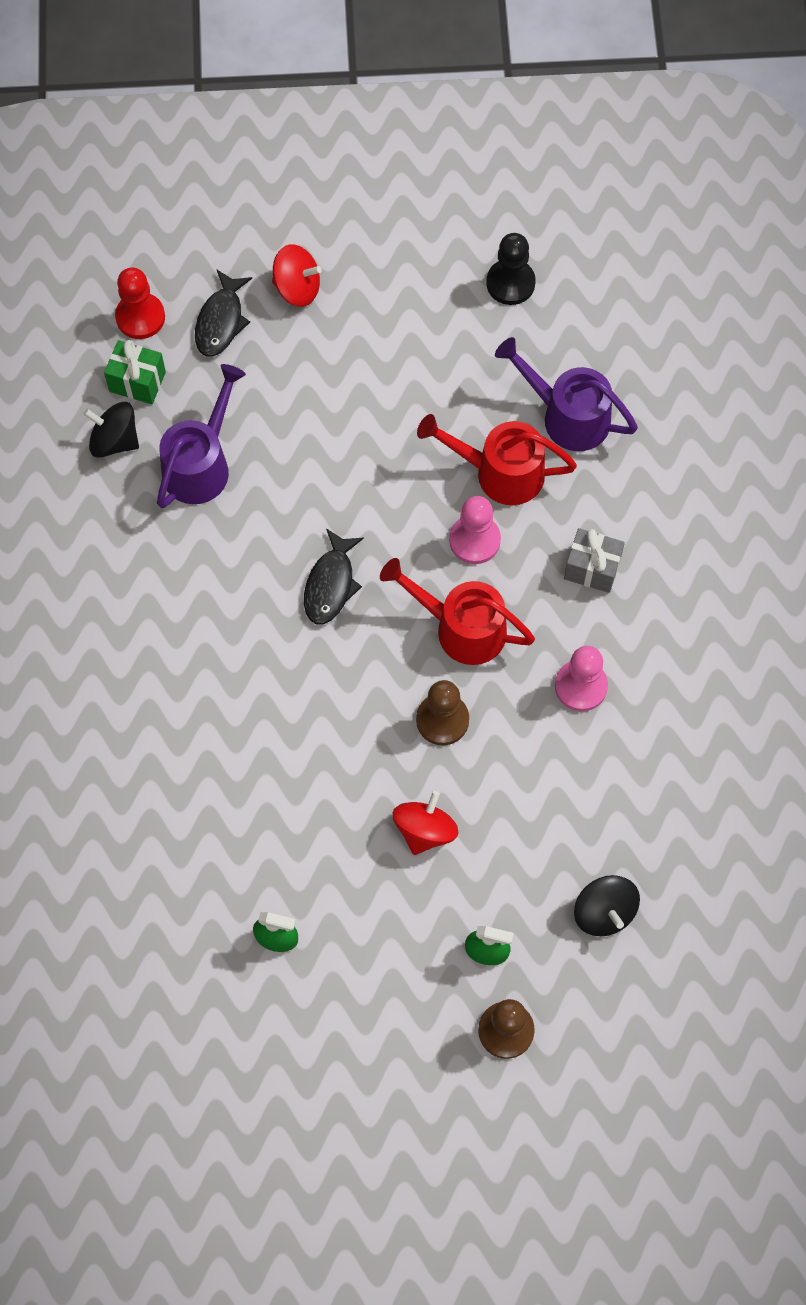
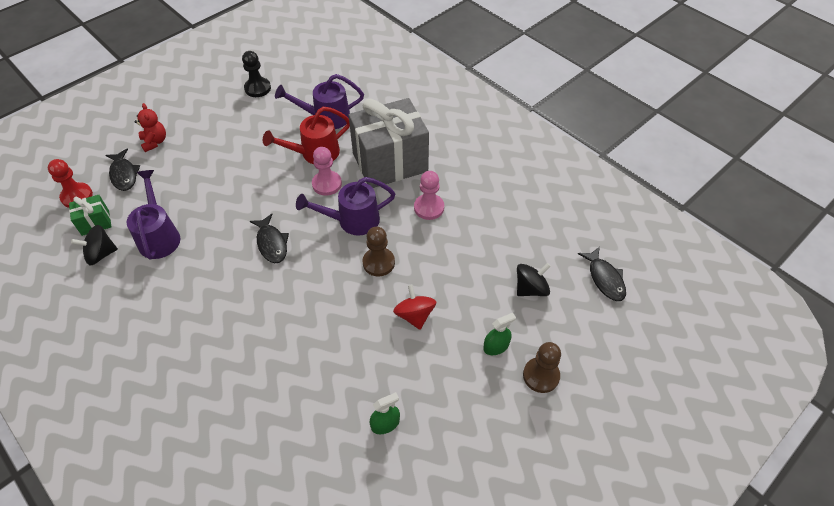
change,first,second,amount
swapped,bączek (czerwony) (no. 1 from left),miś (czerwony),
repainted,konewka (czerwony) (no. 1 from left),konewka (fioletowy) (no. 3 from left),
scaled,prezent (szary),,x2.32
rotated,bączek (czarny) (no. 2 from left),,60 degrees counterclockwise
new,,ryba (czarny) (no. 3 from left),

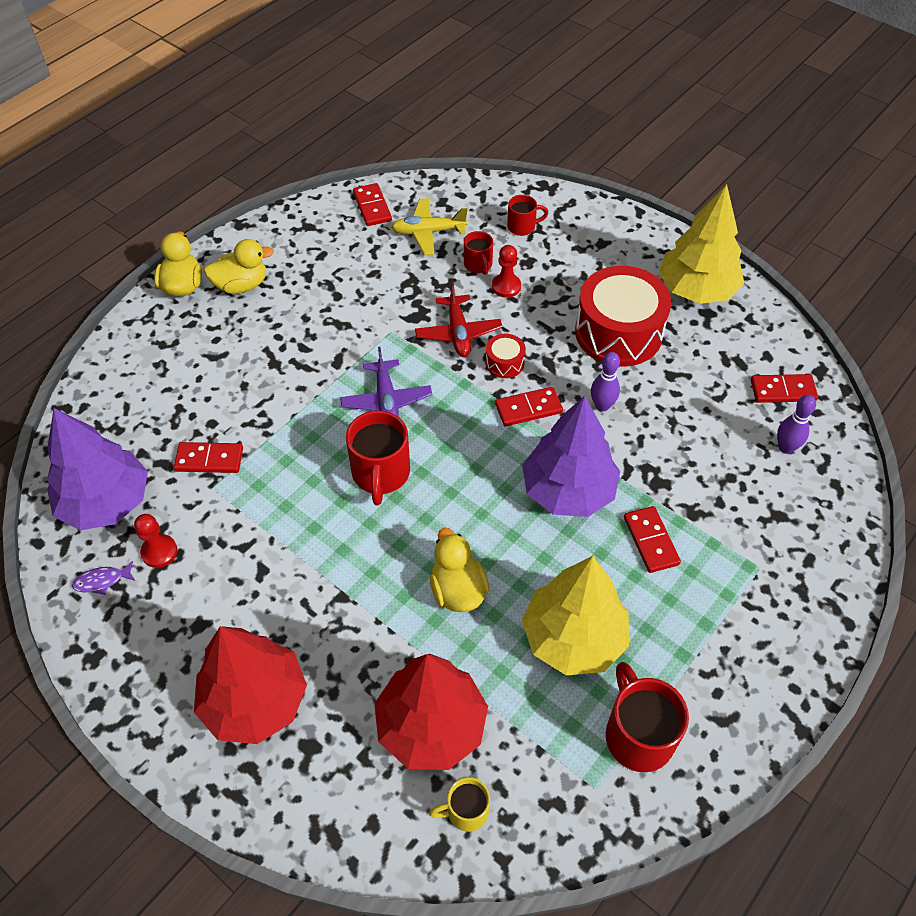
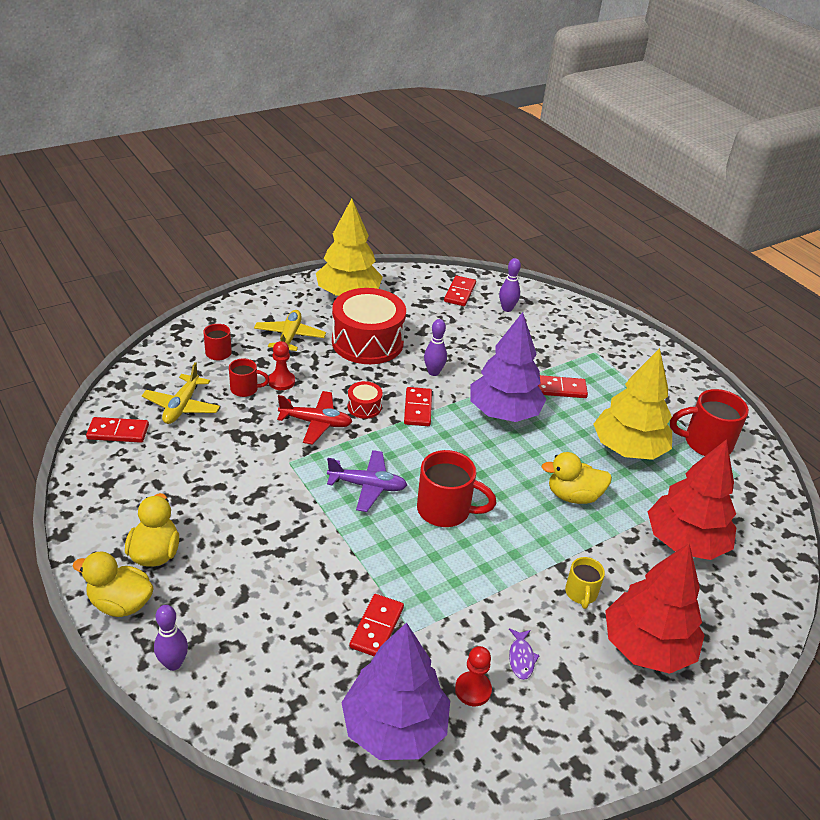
change,first,second,amount
new,,kręgiel (fioletowy) (no. 1 from left),
new,,samolot (żółty) (no. 2 from left),
shifted,ryba (fioletowy),,
shifted,kubek (żółty),,

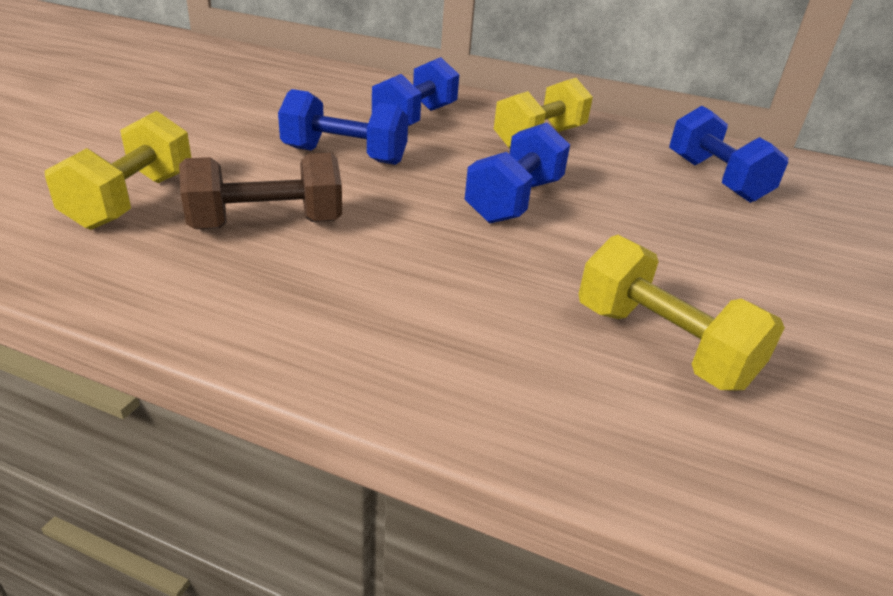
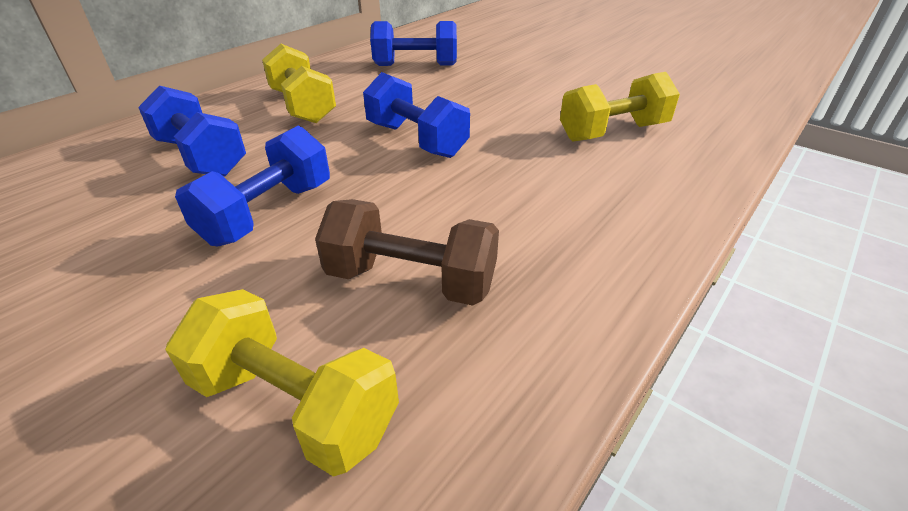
change,first,second,amount
rotated,hantel (brązowy),,75 degrees counterclockwise

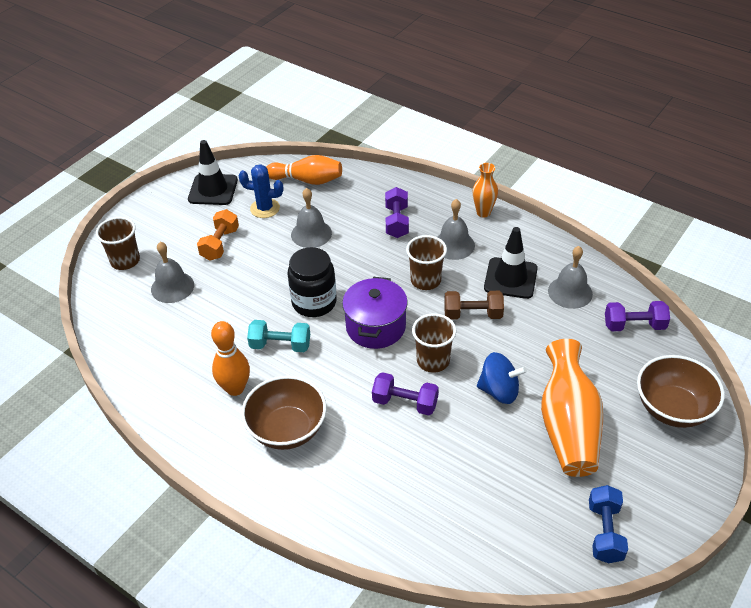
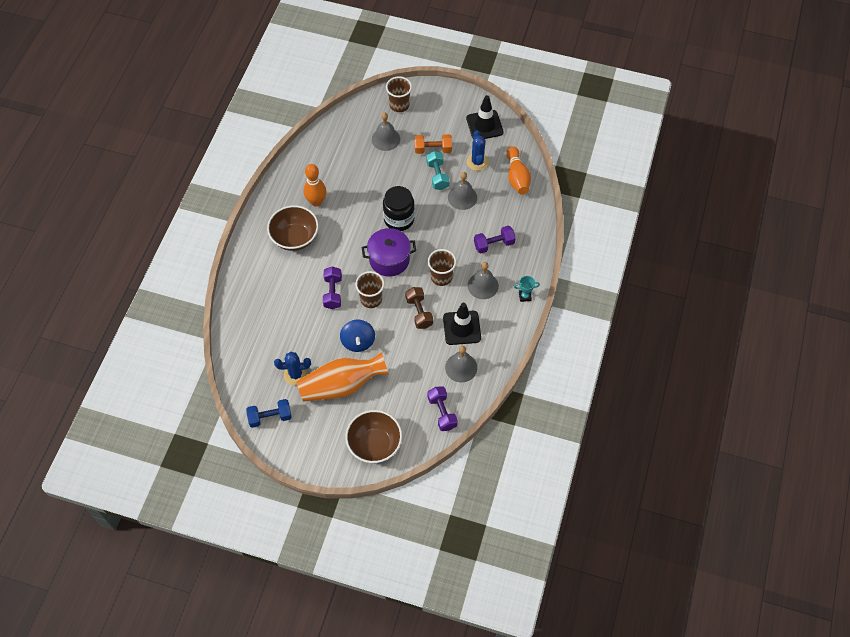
change,first,second,amount
new,,kaktus (niebieski) (no. 1 from left),
shifted,hantel (turkusowy),,
swapped,wazon (pomarańczowy) (no. 1 from left),puchar (turkusowy),

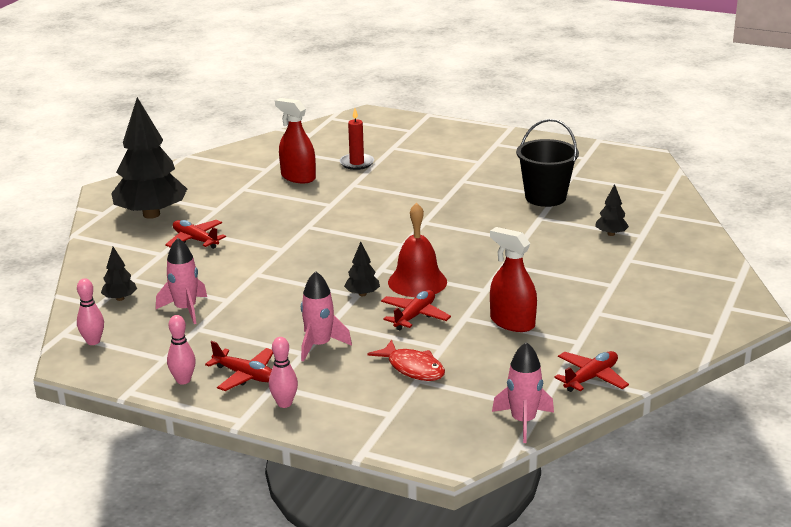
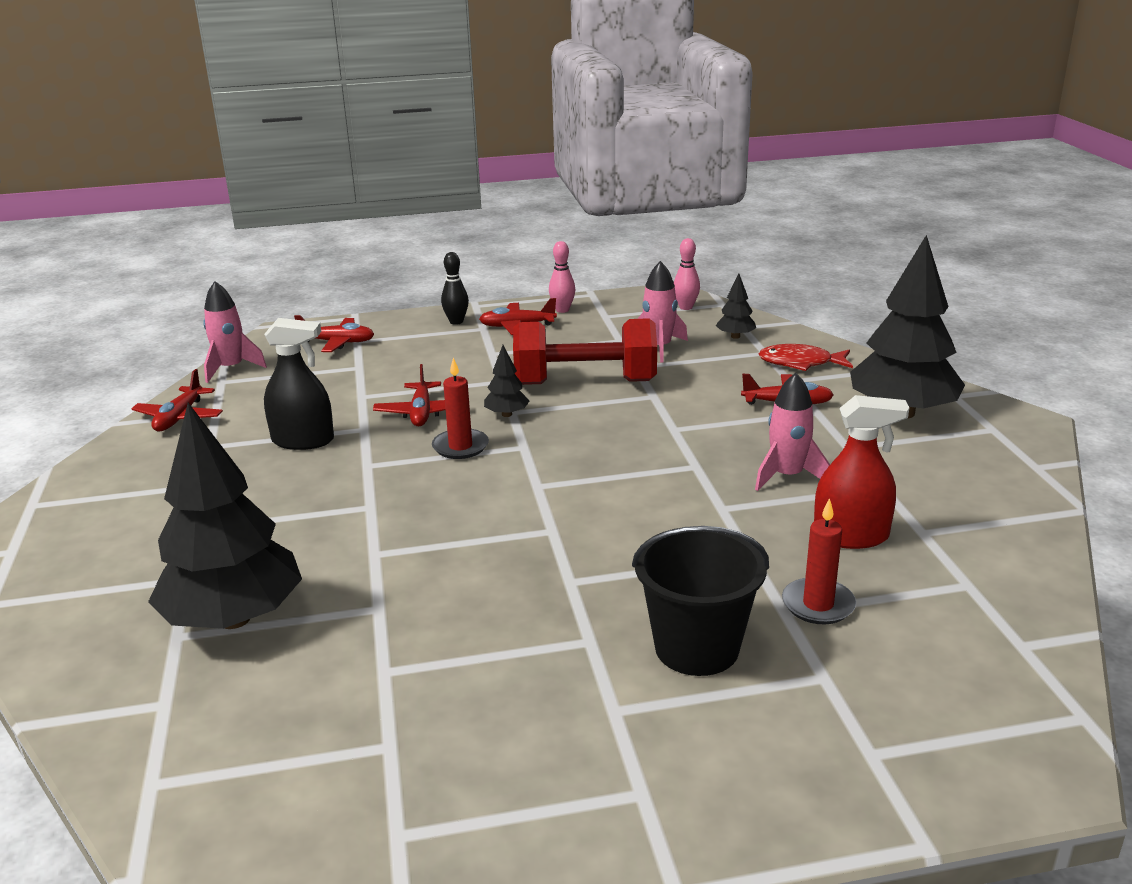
change,first,second,amount
scaled,drzewko (czarny) (no. 4 from left in the first image),drzewko (czarny) (no. 1 from left),x2.36
repainted,spryskiwacz (czerwony) (no. 2 from left),spryskiwacz (czarny),
new,,samolot (czerwony) (no. 2 from left),
swapped,dzwonek (czerwony),świeca (czerwony) (no. 1 from left),
repainted,kręgiel (różowy) (no. 3 from left),kręgiel (czarny),
new,,hantel (czerwony),
shifted,wiadro (czarny),,
shifted,rakieta (różowy) (no. 2 from left in the first image),rakieta (różowy) (no. 3 from left),
shifted,ryba (czerwony),,

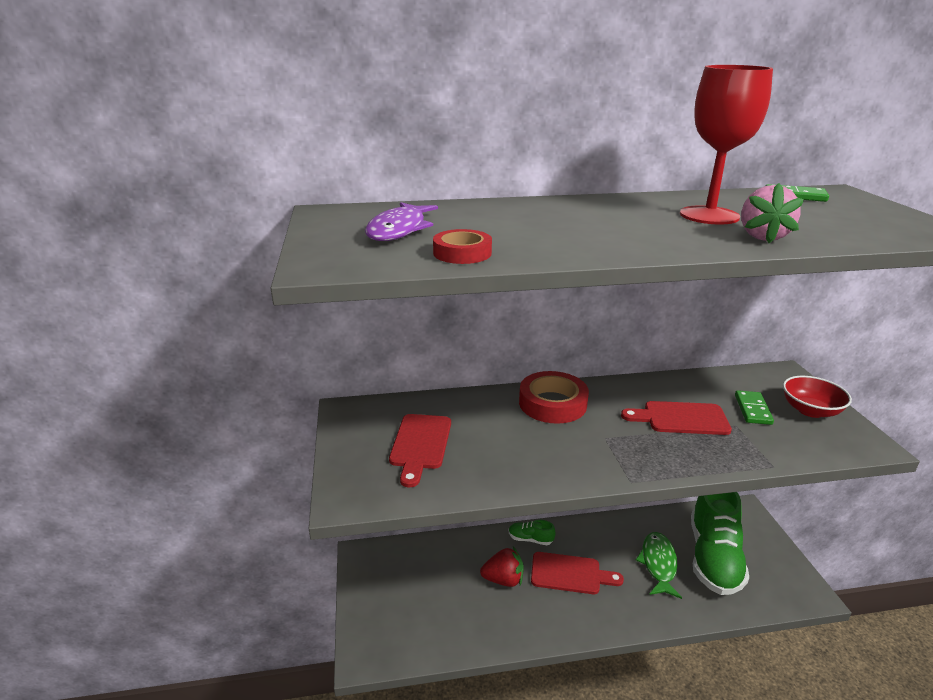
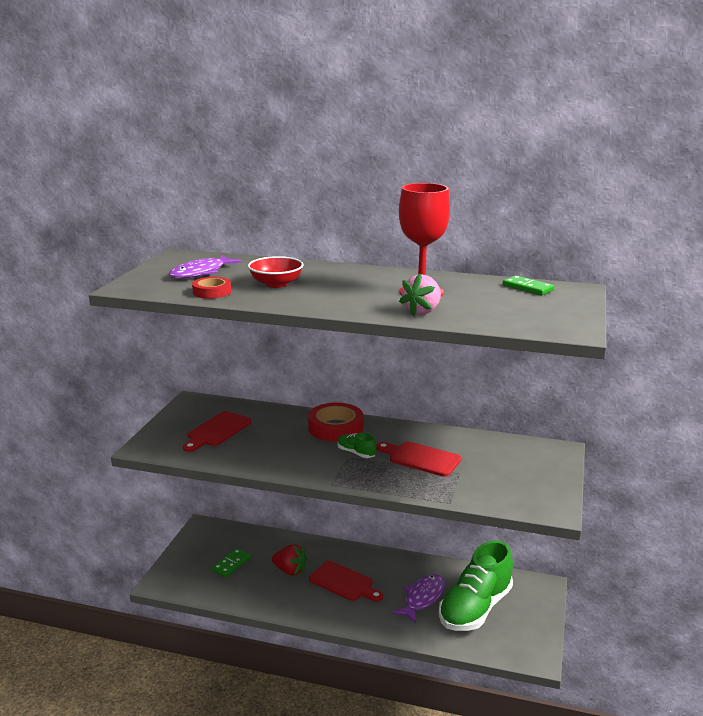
change,first,second,amount
shifted,kostka domina (zielony) (no. 1 from left),,
shifted,miska (czerwony),,
shifted,but (zielony) (no. 1 from left),,
repainted,ryba (zielony),ryba (fioletowy) (no. 2 from left),

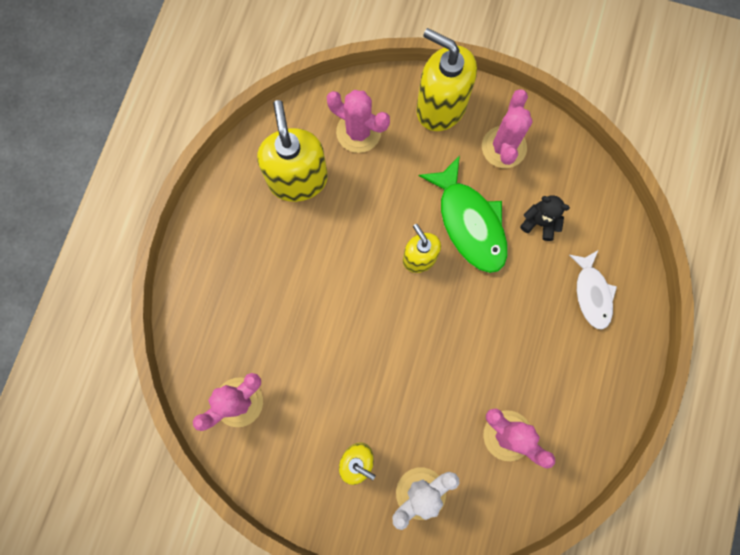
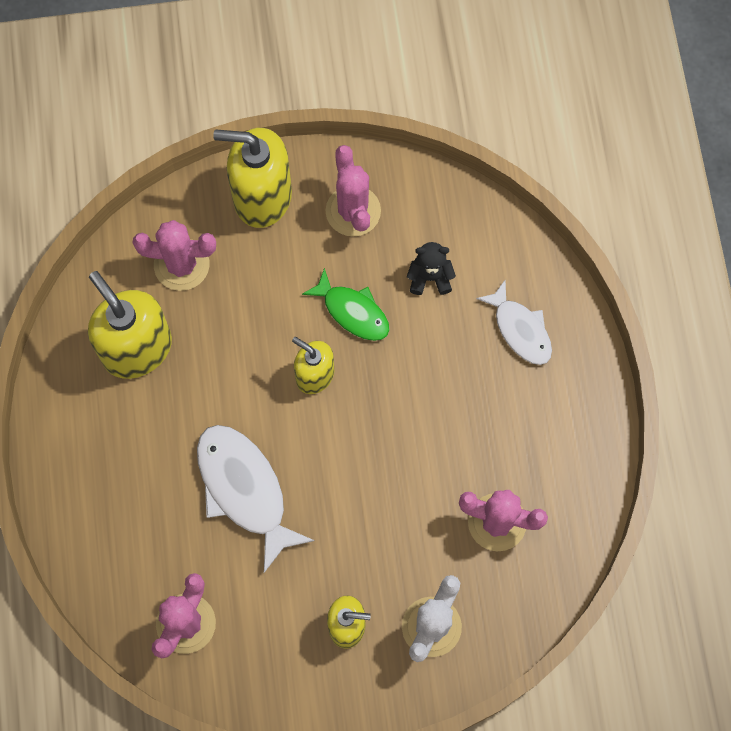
change,first,second,amount
new,,ryba (biały) (no. 1 from left),
scaled,ryba (zielony),,x0.63

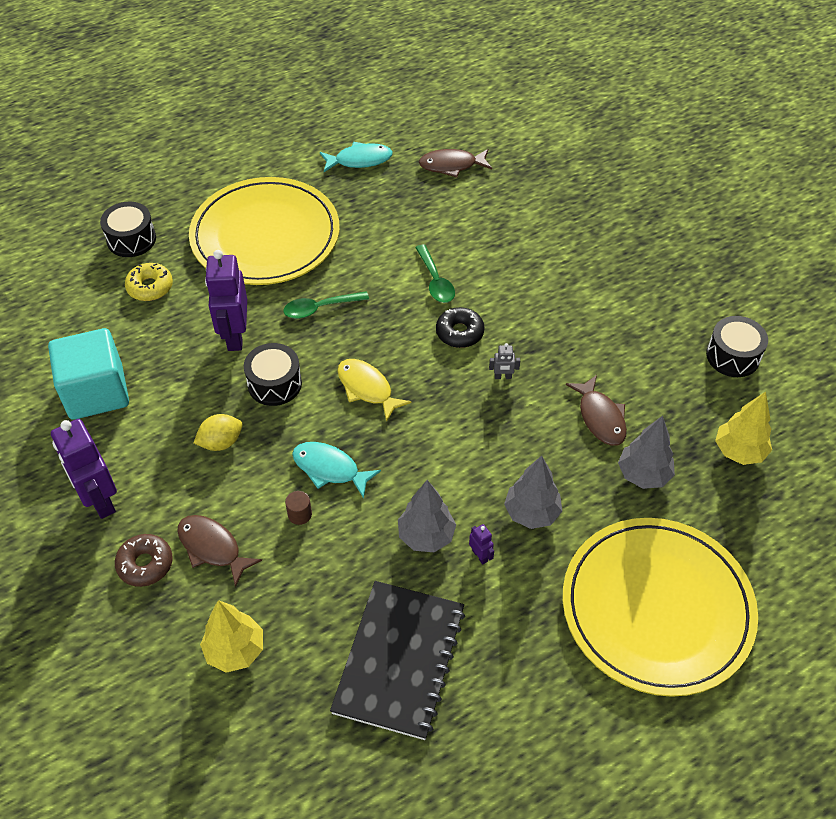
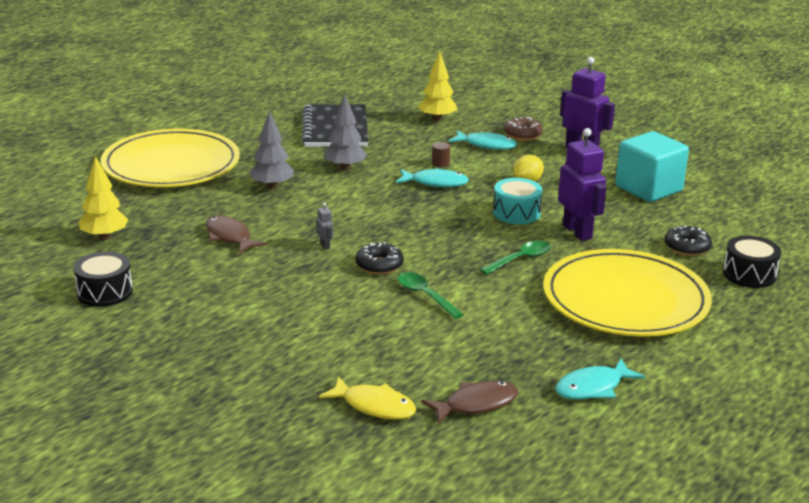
change,first,second,amount
rotated,robot (szary),,90 degrees clockwise
shifted,ryba (żółty),,
repainted,ryba (brązowy) (no. 1 from left),ryba (turkusowy) (no. 2 from left),
repainted,bęben (czarny) (no. 2 from left),bęben (turkusowy),
repainted,donut (żółty),donut (czarny) (no. 2 from left),
gone,robot (fioletowy) (no. 3 from left),,
gone,drzewko (szary) (no. 3 from left),,

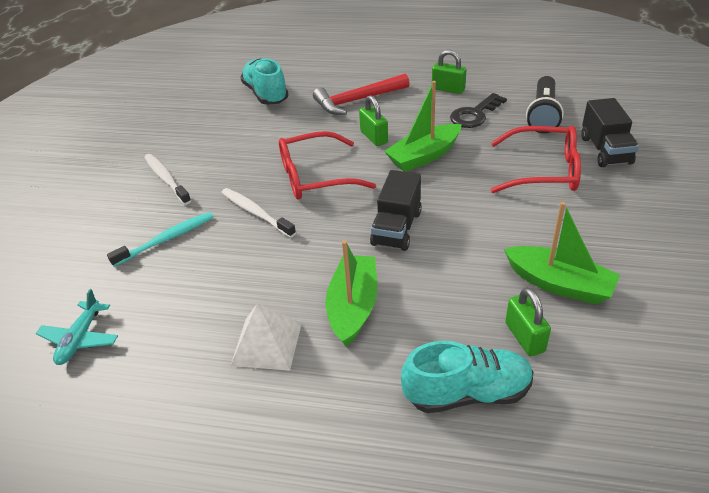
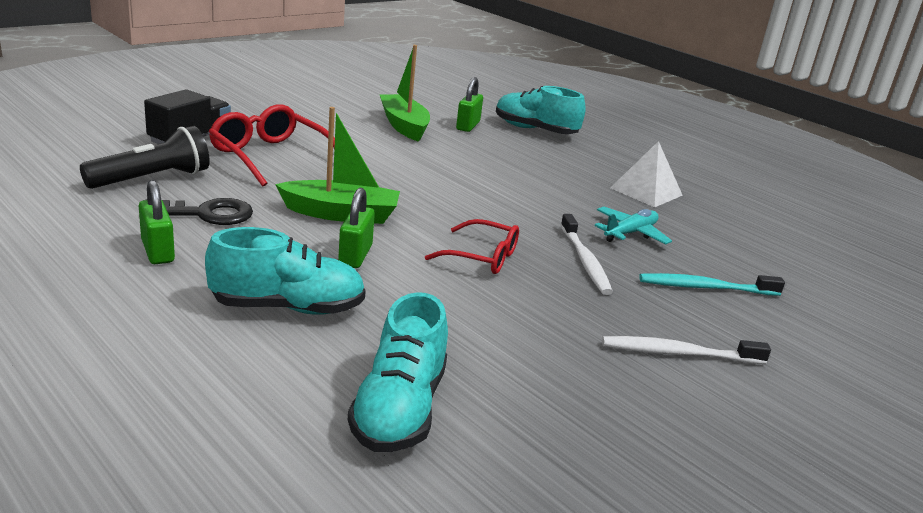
change,first,second,amount
swapped,młotek (czerwony),but (turkusowy) (no. 1 from left),
scaled,okulary (czerwony) (no. 1 from left in the first image),okulary (czerwony) (no. 2 from left),x0.65
shifted,samolot (turkusowy),,
rotated,szczoteczka do zębów (biały) (no. 1 from left in the first image),szczoteczka do zębów (biały) (no. 2 from left),90 degrees clockwise
gone,łódka (zielony) (no. 1 from left),,
gone,ciężarówka (czarny) (no. 1 from left),,

